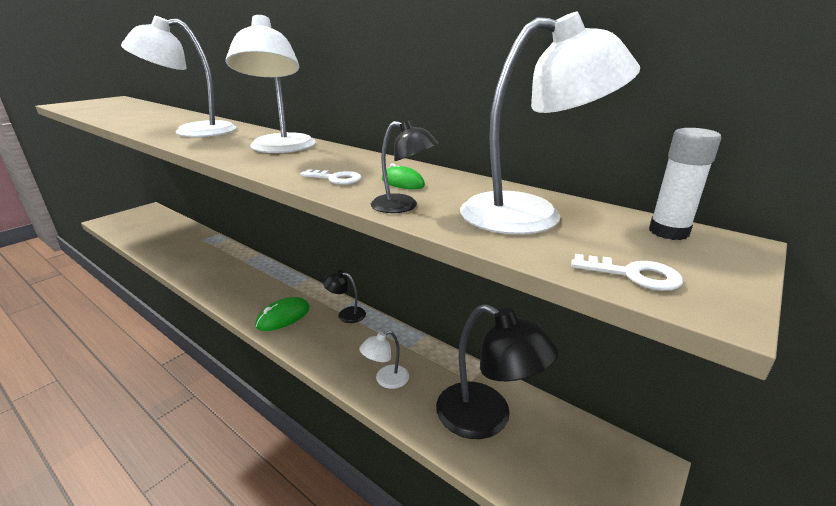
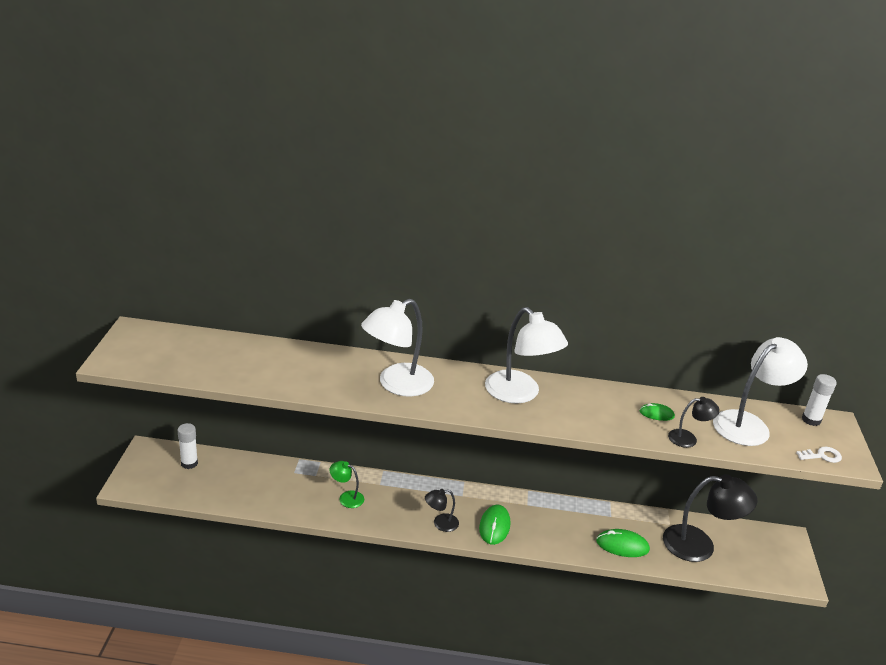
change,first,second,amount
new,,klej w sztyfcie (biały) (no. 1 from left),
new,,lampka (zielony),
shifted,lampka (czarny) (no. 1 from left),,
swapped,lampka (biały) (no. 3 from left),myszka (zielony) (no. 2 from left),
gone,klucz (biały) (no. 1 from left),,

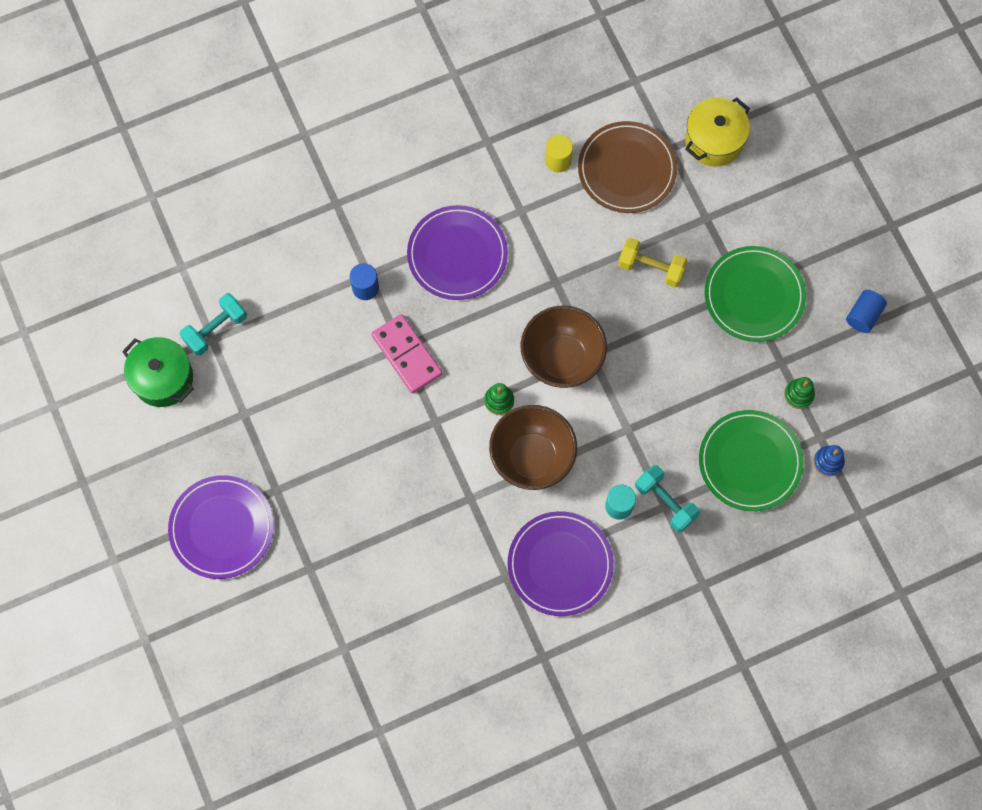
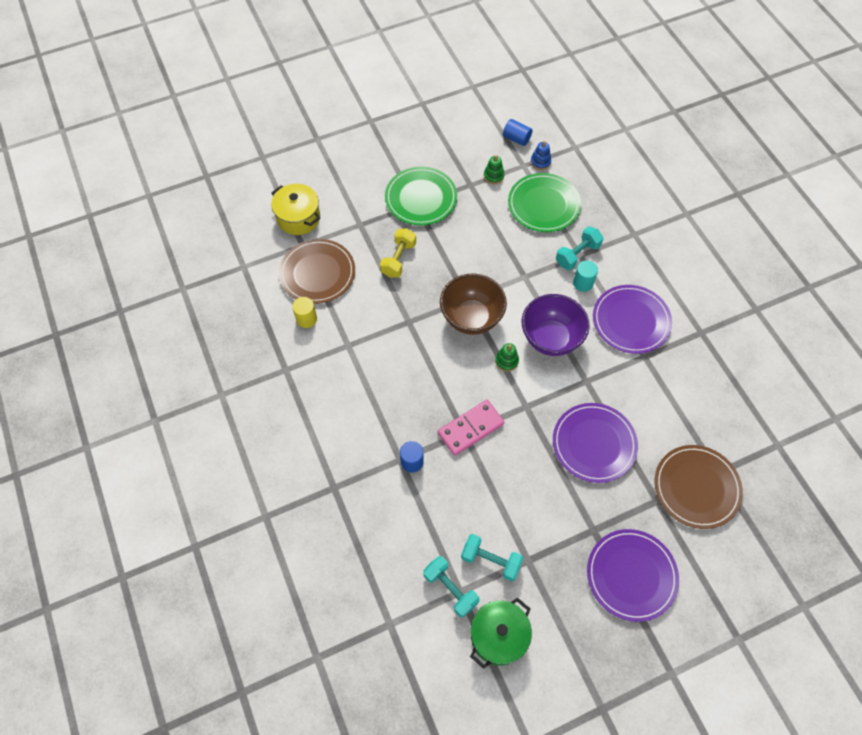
change,first,second,amount
new,,hantel (turkusowy) (no. 2 from left),
shifted,walec (niebieski) (no. 2 from left),,
repainted,miska (brązowy) (no. 1 from left),miska (fioletowy),
shifted,talerz (fioletowy) (no. 2 from left in the first image),talerz (fioletowy) (no. 1 from left),
new,,talerz (brązowy) (no. 2 from left),

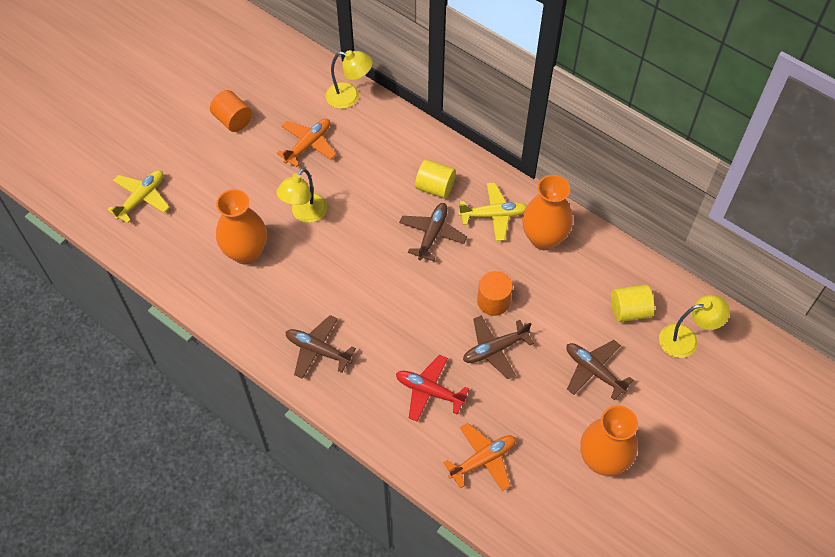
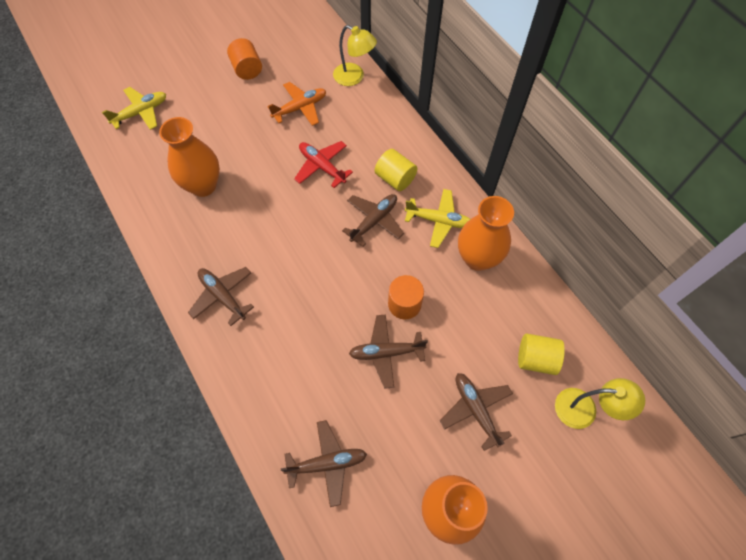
change,first,second,amount
repainted,samolot (pomarańczowy) (no. 2 from left),samolot (brązowy) (no. 2 from left),
shifted,samolot (czerwony),,
gone,lampka (żółty) (no. 1 from left),,

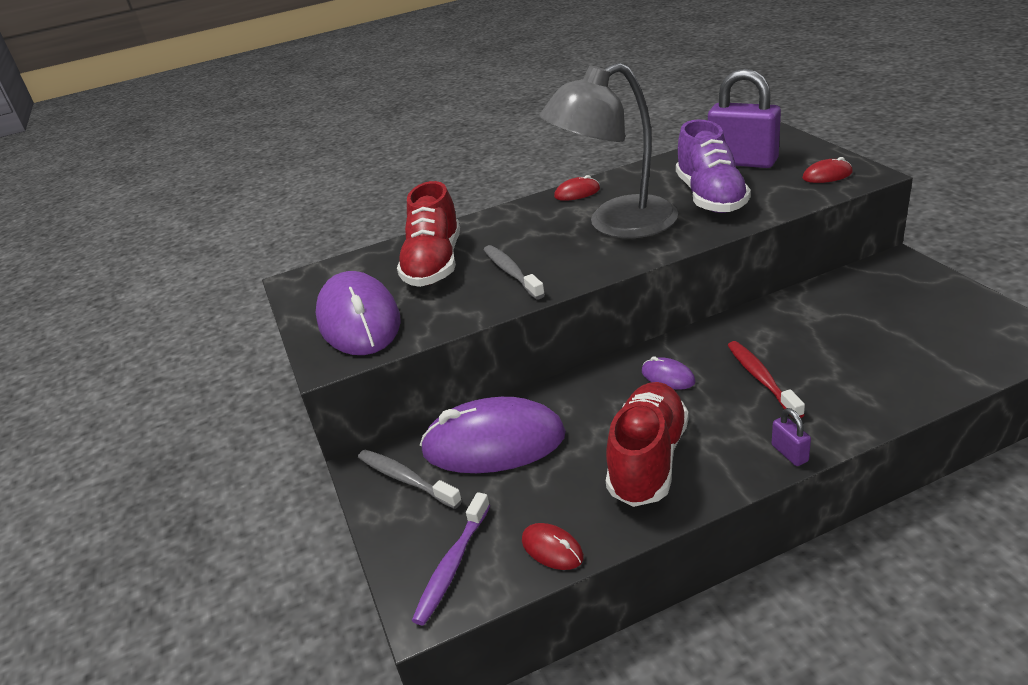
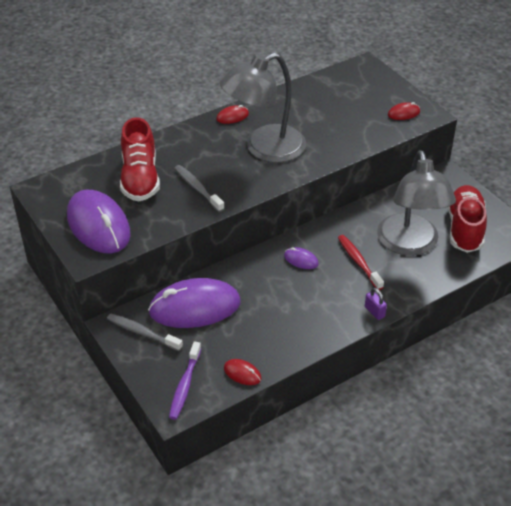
change,first,second,amount
new,,lampka (szary) (no. 2 from left),
shifted,but (czerwony) (no. 2 from left),,
gone,but (fioletowy),,
gone,kłódka (fioletowy) (no. 1 from left),,

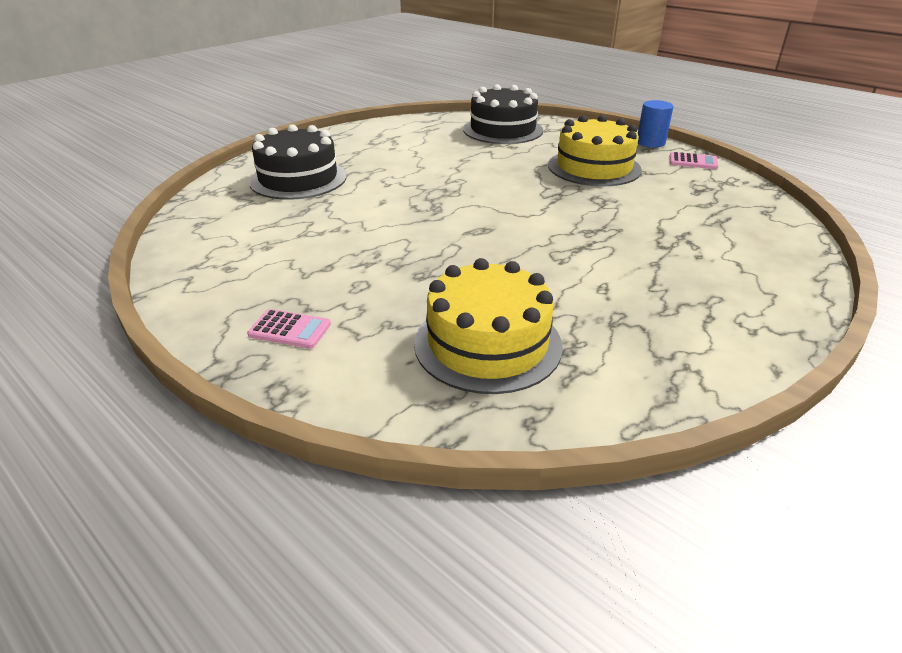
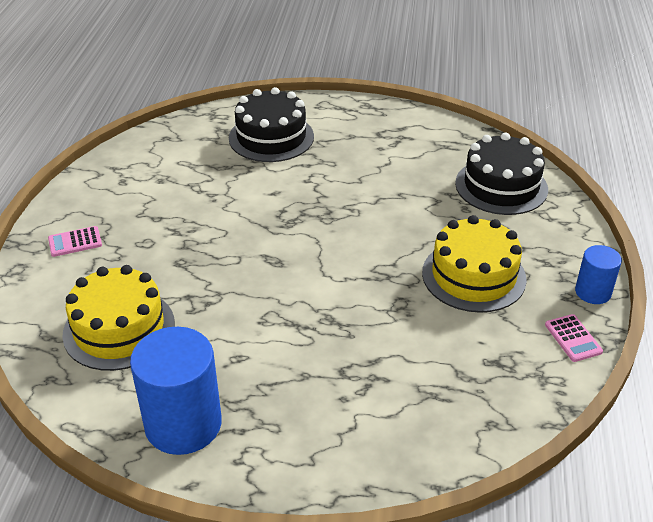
change,first,second,amount
rotated,kalkulator (różowy) (no. 1 from left),,90 degrees clockwise
new,,walec (niebieski) (no. 1 from left),

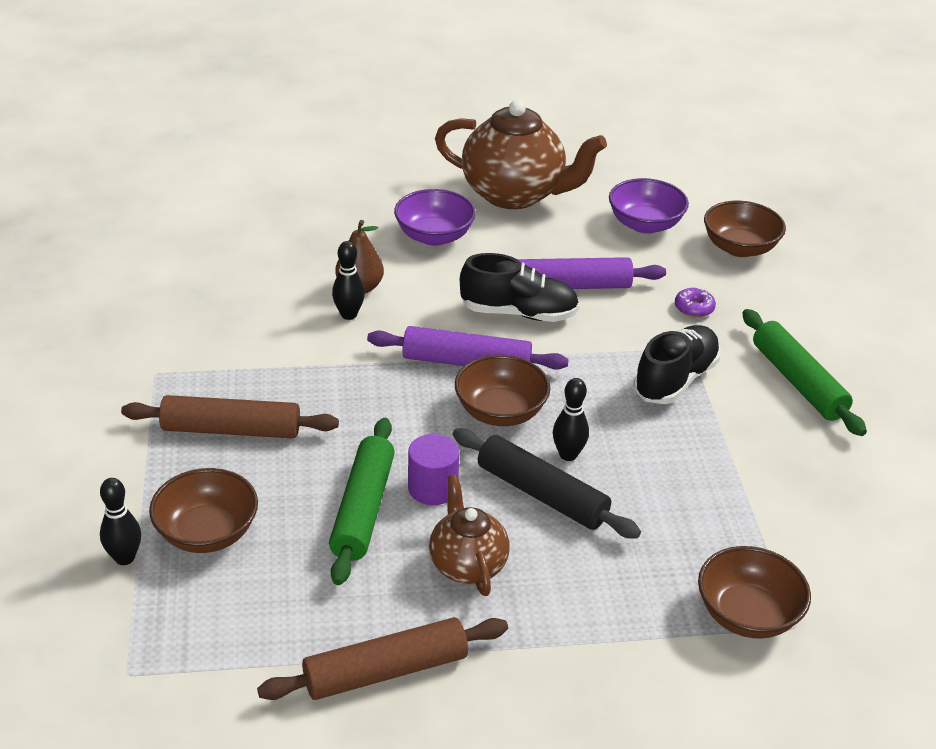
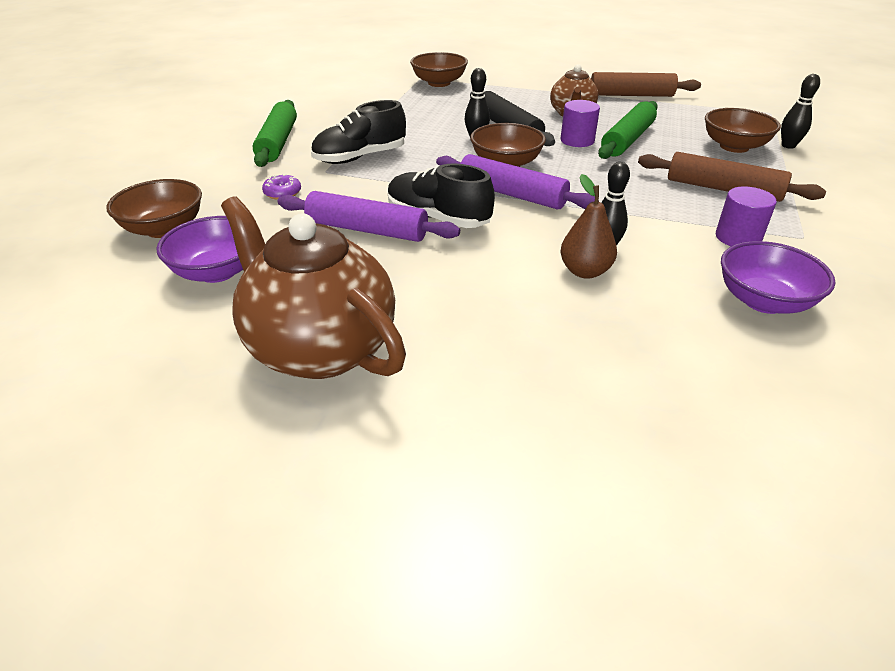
change,first,second,amount
new,,walec (fioletowy) (no. 2 from left),
shifted,miska (fioletowy) (no. 1 from left in the first image),miska (fioletowy) (no. 2 from left),

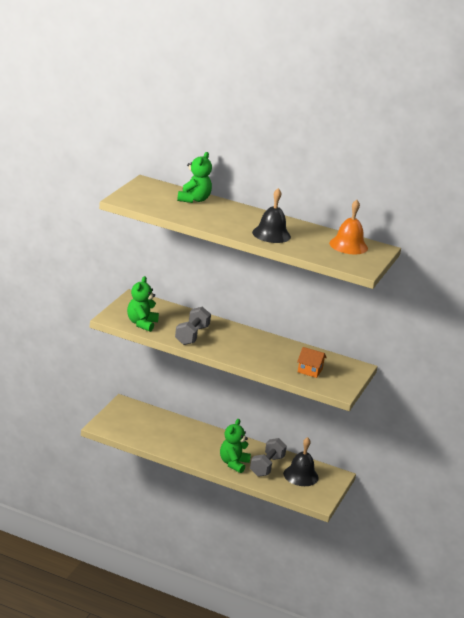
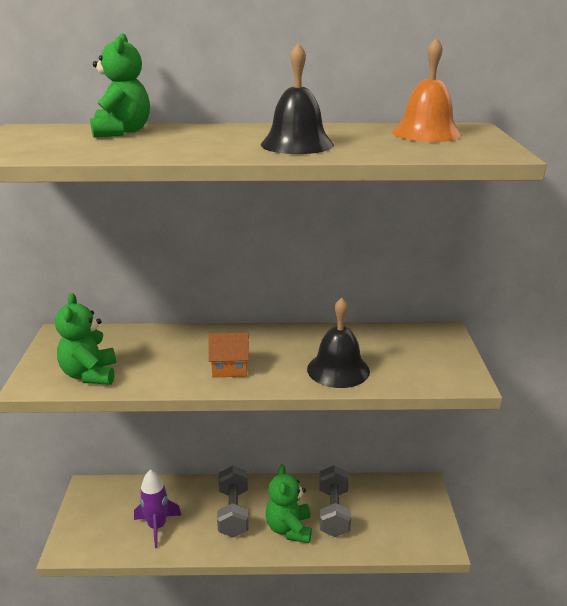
change,first,second,amount
new,,rakieta (fioletowy),
shifted,domek (pomarańczowy),,
shifted,hantel (szary) (no. 1 from left),,
shifted,dzwonek (czarny) (no. 2 from left),,

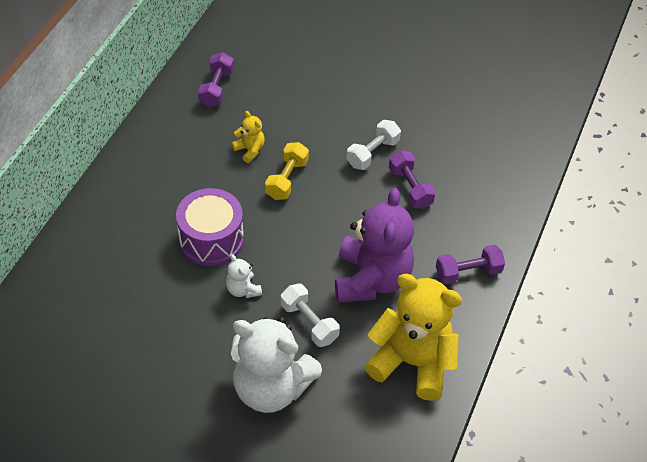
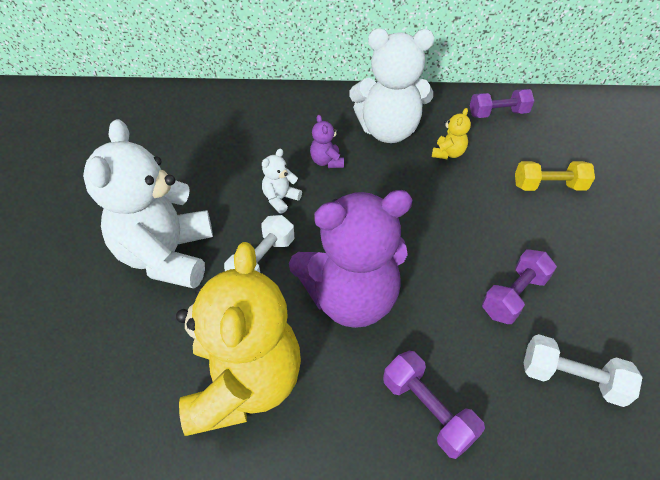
change,first,second,amount
swapped,bęben (fioletowy),miś (fioletowy) (no. 1 from left),
new,,miś (biały) (no. 3 from left),
shifted,hantel (żółty),,
shifted,hantel (biały) (no. 2 from left),,

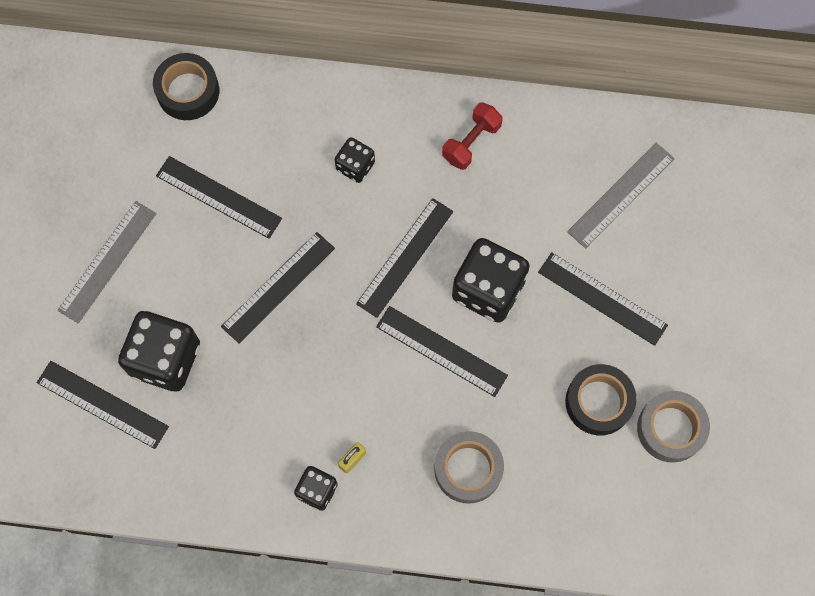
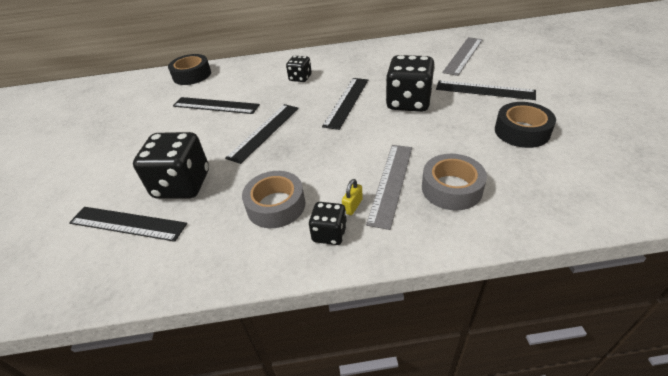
change,first,second,amount
shifted,taśma klejąca (szary) (no. 2 from left in the first image),taśma klejąca (szary) (no. 1 from left),
shifted,linijka (szary) (no. 1 from left),,
gone,linijka (czarny) (no. 5 from left),,
gone,hantel (czerwony),,

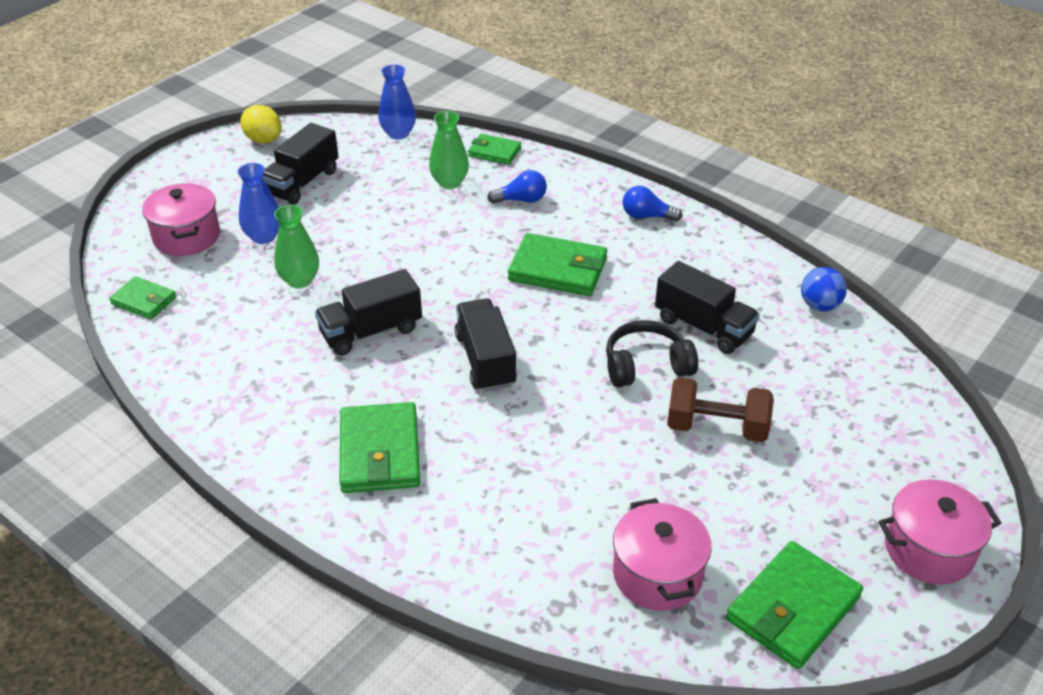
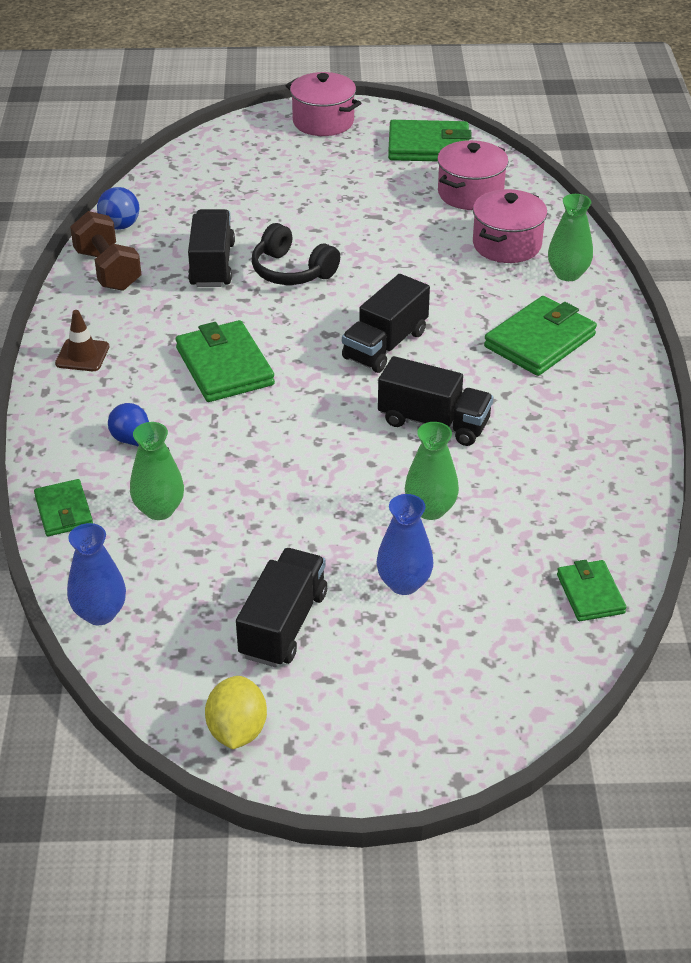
change,first,second,amount
swapped,żarówka (niebieski) (no. 2 from left),pachołek (brązowy),
shifted,hantel (brązowy),,
rotated,ciężarówka (czarny) (no. 1 from left in the first image),ciężarówka (czarny) (no. 2 from left),60 degrees counterclockwise
shifted,garnek (różowy) (no. 1 from left in the first image),garnek (różowy) (no. 3 from left),
new,,wazon (zielony) (no. 3 from left),

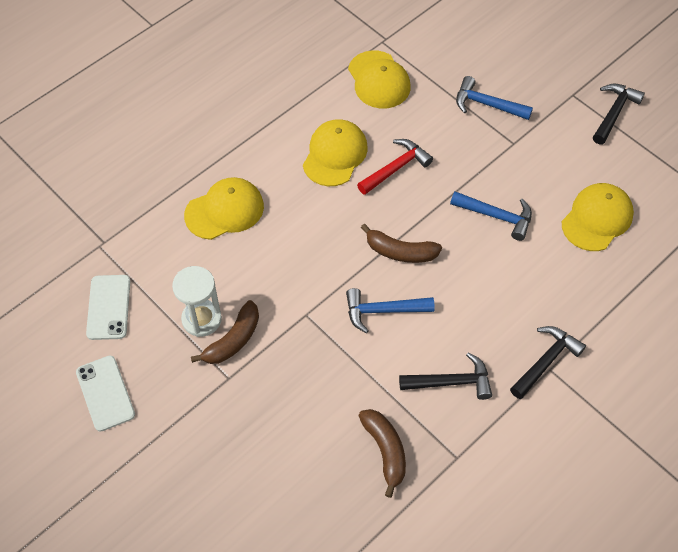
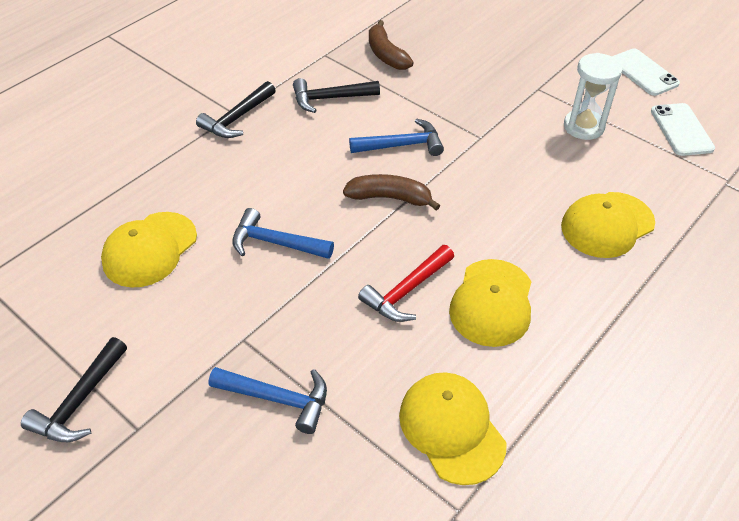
change,first,second,amount
gone,banan (brązowy) (no. 1 from left),,

